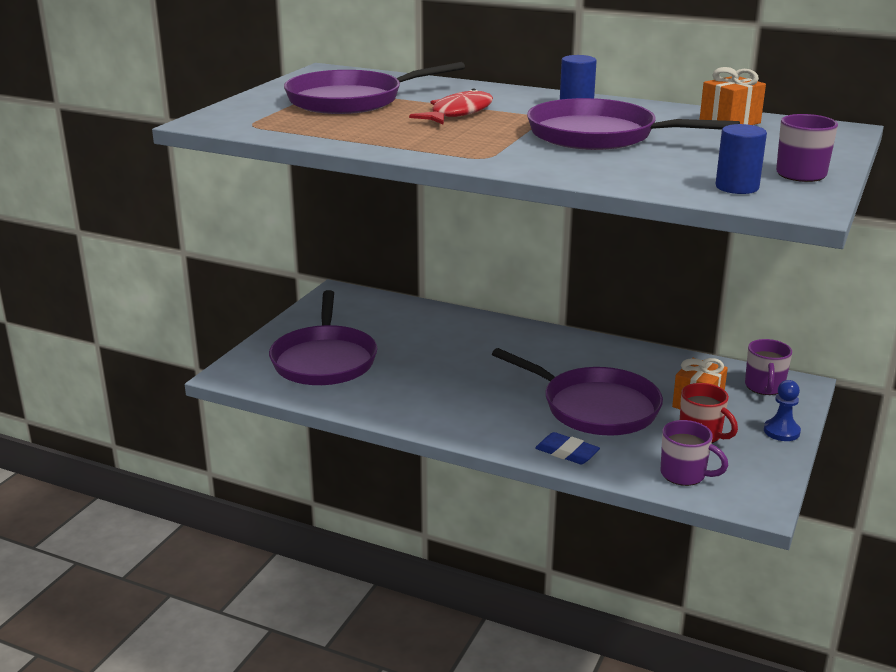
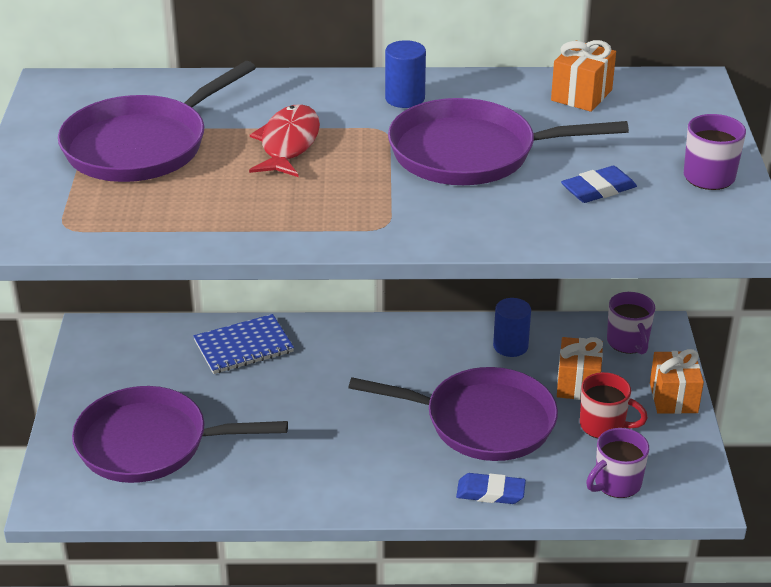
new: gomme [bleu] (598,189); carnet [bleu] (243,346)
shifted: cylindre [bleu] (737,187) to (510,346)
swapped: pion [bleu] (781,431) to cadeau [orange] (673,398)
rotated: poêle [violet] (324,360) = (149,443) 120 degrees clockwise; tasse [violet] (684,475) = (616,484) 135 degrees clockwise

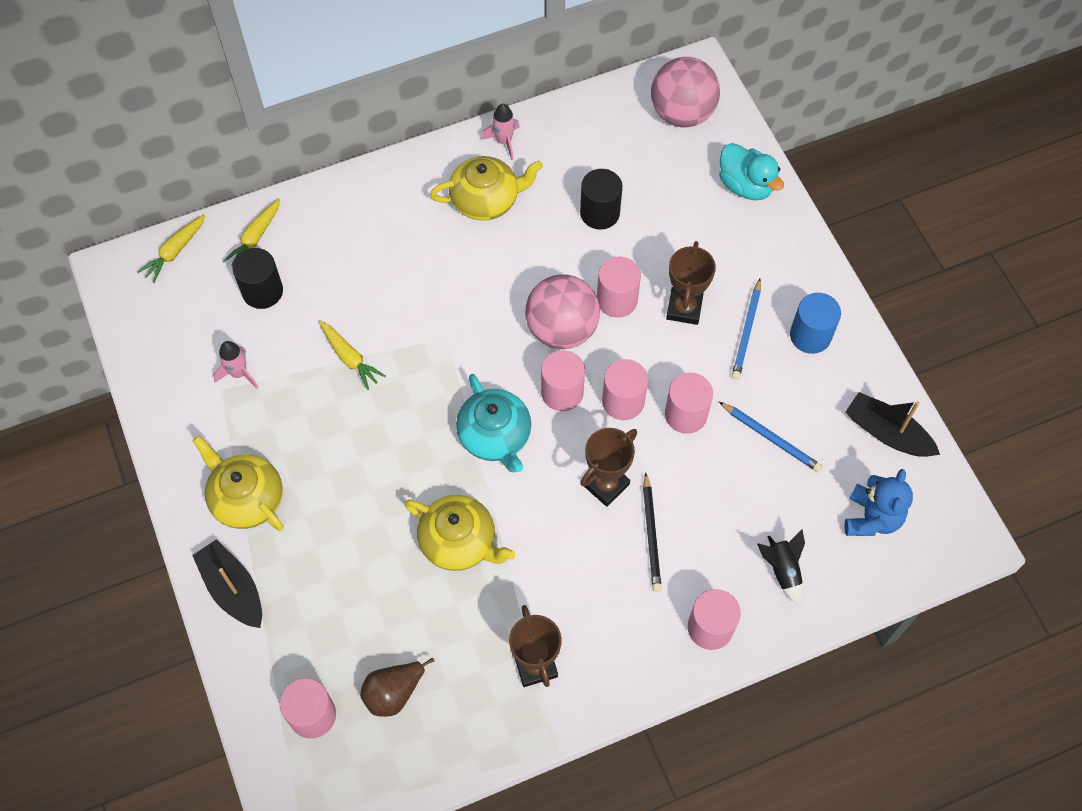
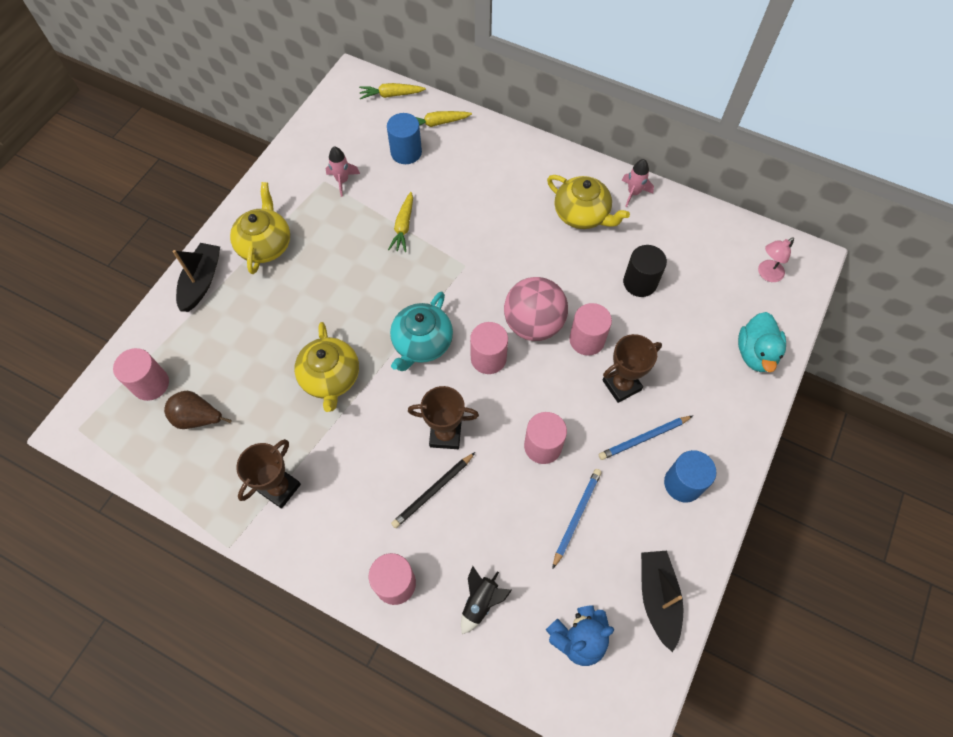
gone: cylindre [rose] (623,401)
swapped: balle [rose] (682,113) to lampe [rose] (766,274)
repainted: cylindre [noir] (262,291) to cylindre [bleu] (406,152)
rotated: crayon [bleu] (770,438) = (576,516) 150 degrees counterclockwise

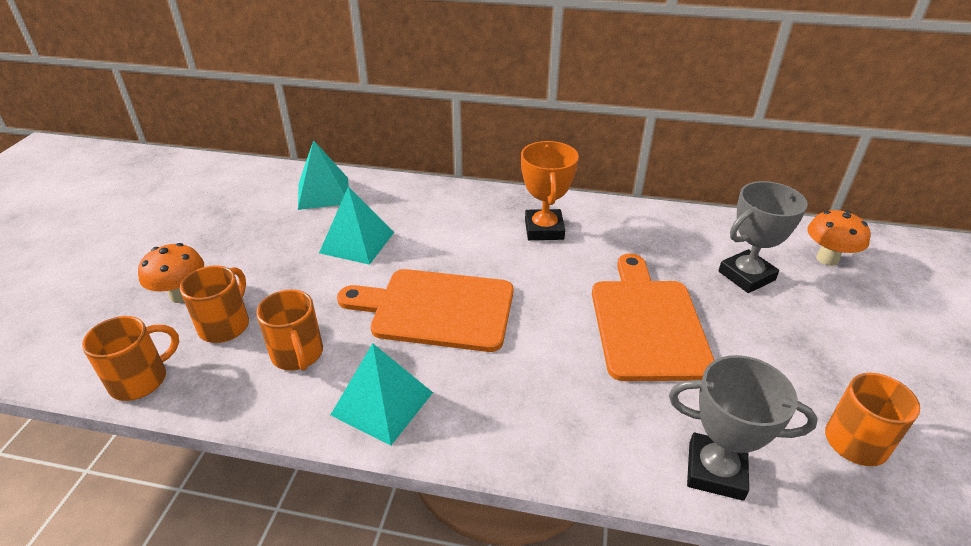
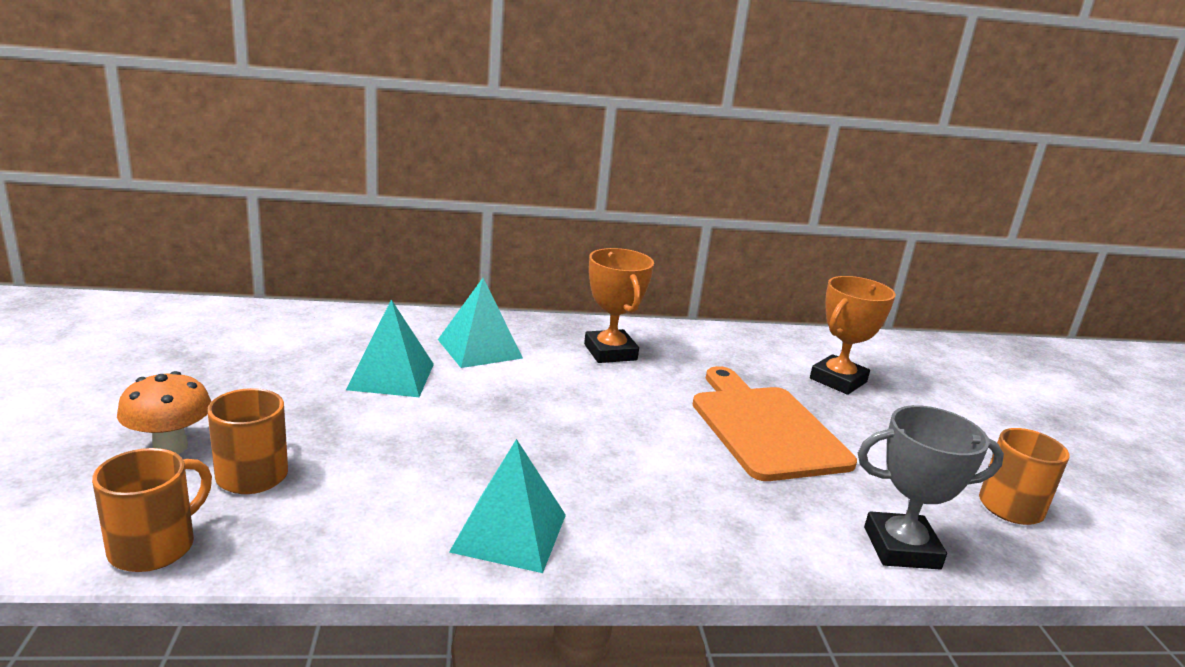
gone: champignon [orange] (827,259); planche à découper [orange] (436,309); tasse [orange] (298,354)
shifted: pyramide [turquoise] (323,193) to (480,348)
repainted: trophée [gris] (746,276) to trophée [orange] (838,380)

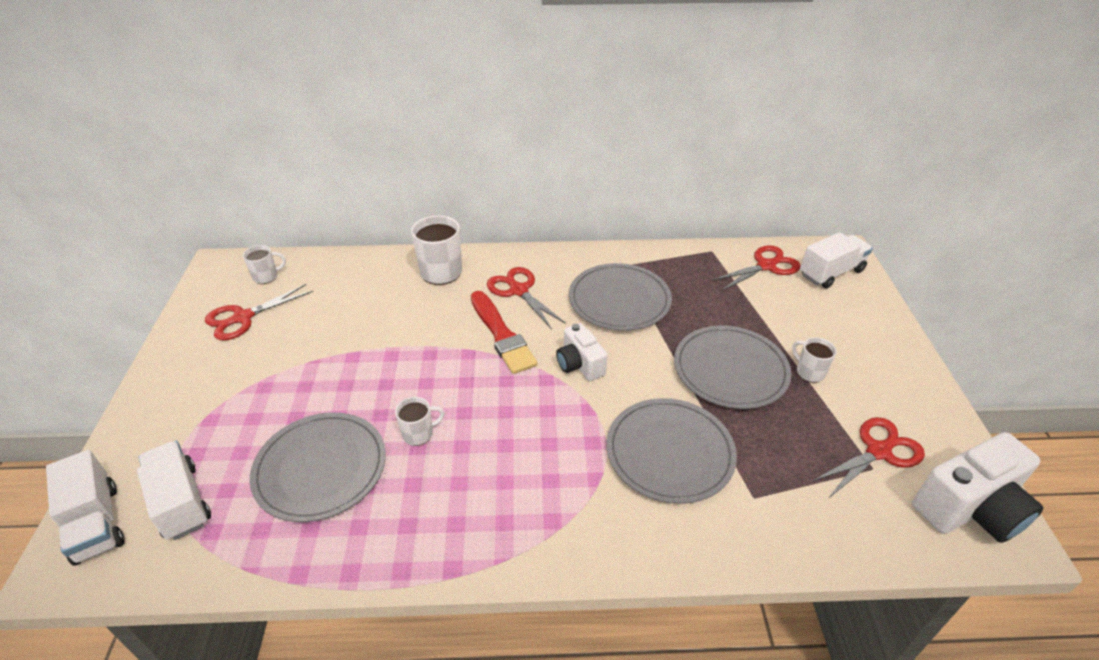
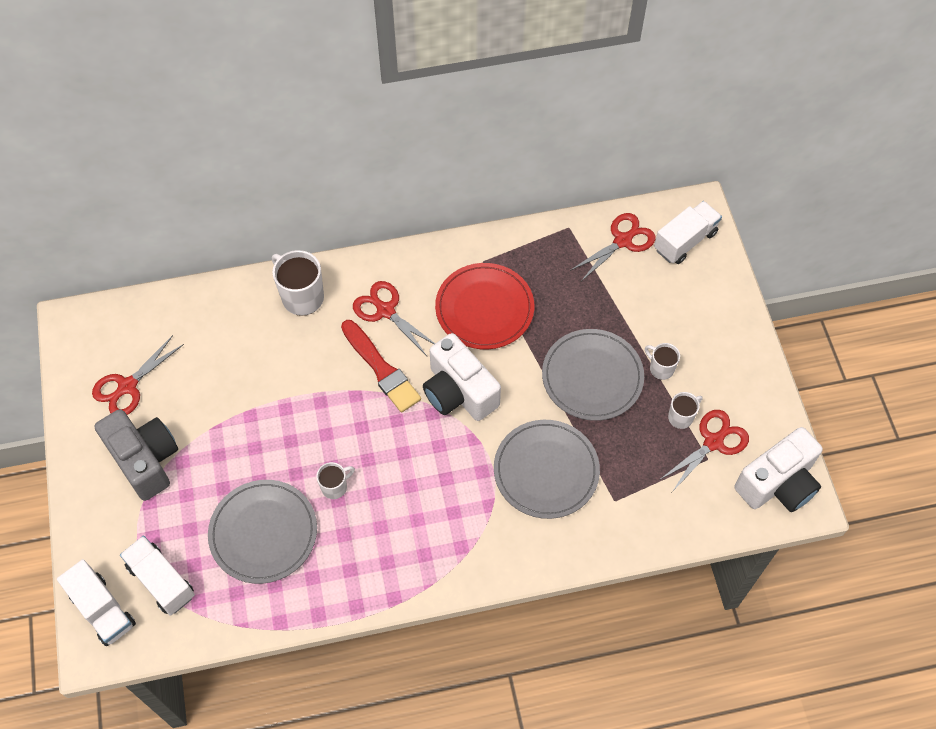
new: appareil photo [gris] (145,460)
shifted: tasse [blanc] (266,277) to (681,417)
repainted: assiette [gris] (619,300) to assiette [rouge] (484,308)
scaled: appareil photo [blanc] (579,365) = (459,392) x1.66

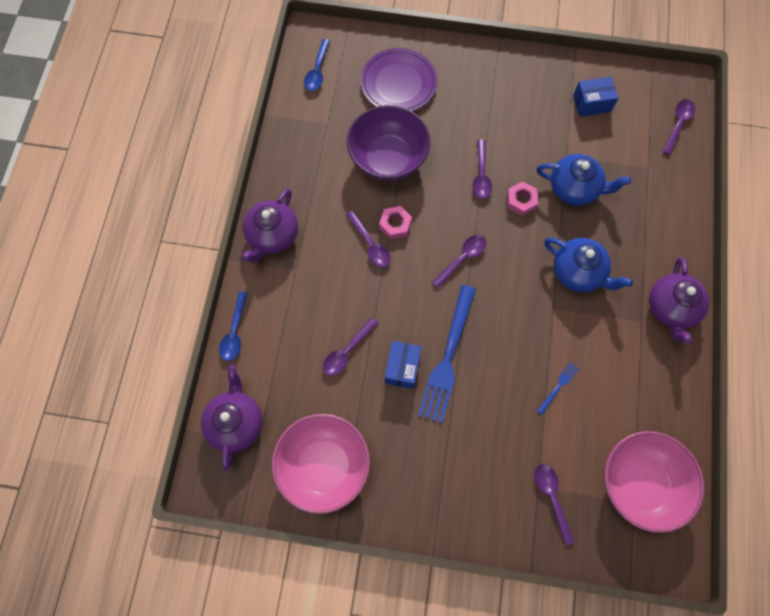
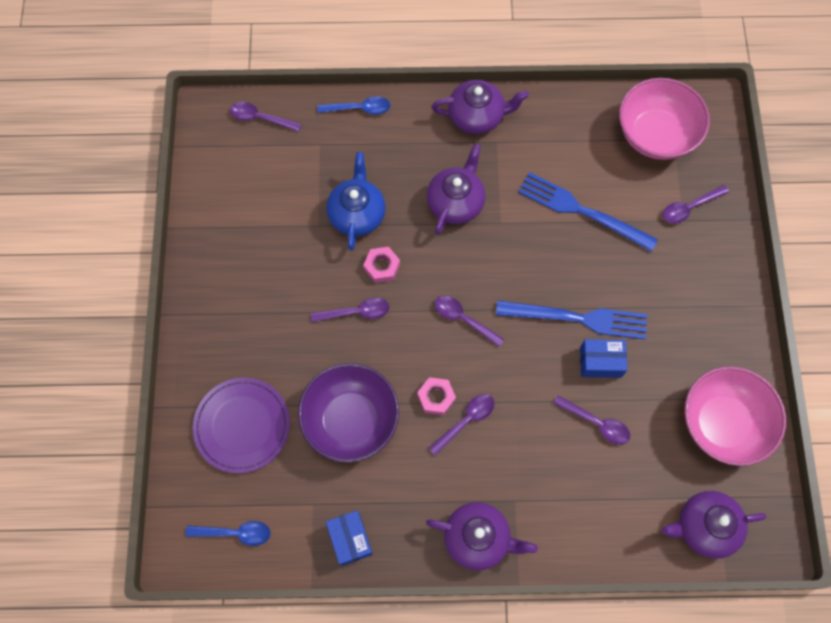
shifted: boîte [bleu] (592,103) to (350,539); cuillère [bleu] (235,331) to (359,109)
repainted: théière [bleu] (578,272) to théière [violet] (455,202)
scaled: fourchette [bleu] (558,386) = (581,211) x2.32

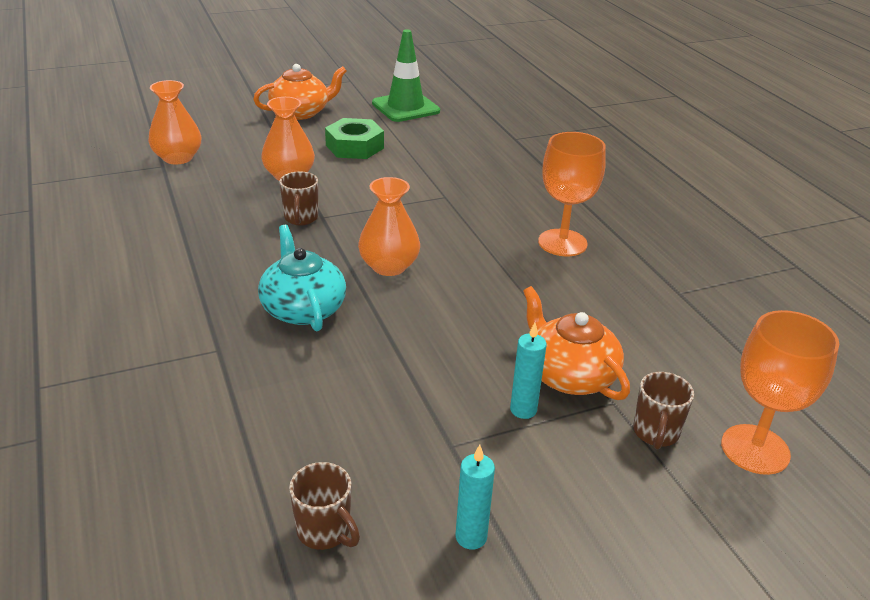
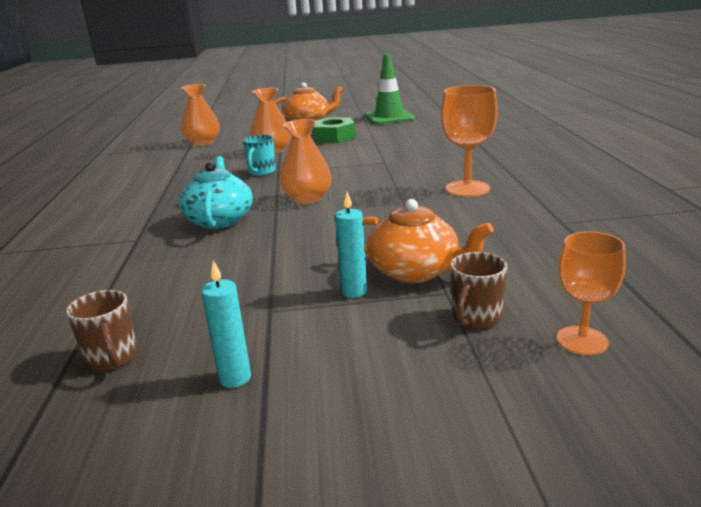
repainted: tasse [marron] (301,218) to tasse [turquoise] (261,172)
rotated: théière [orange] (569,375) = (415,271) 135 degrees clockwise
scaled: verre à pied [orange] (755,449) = (582,340) x0.66

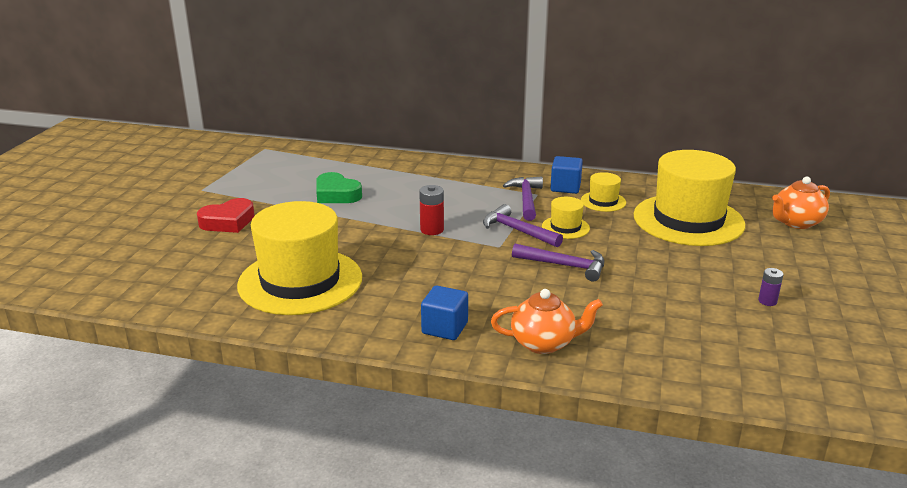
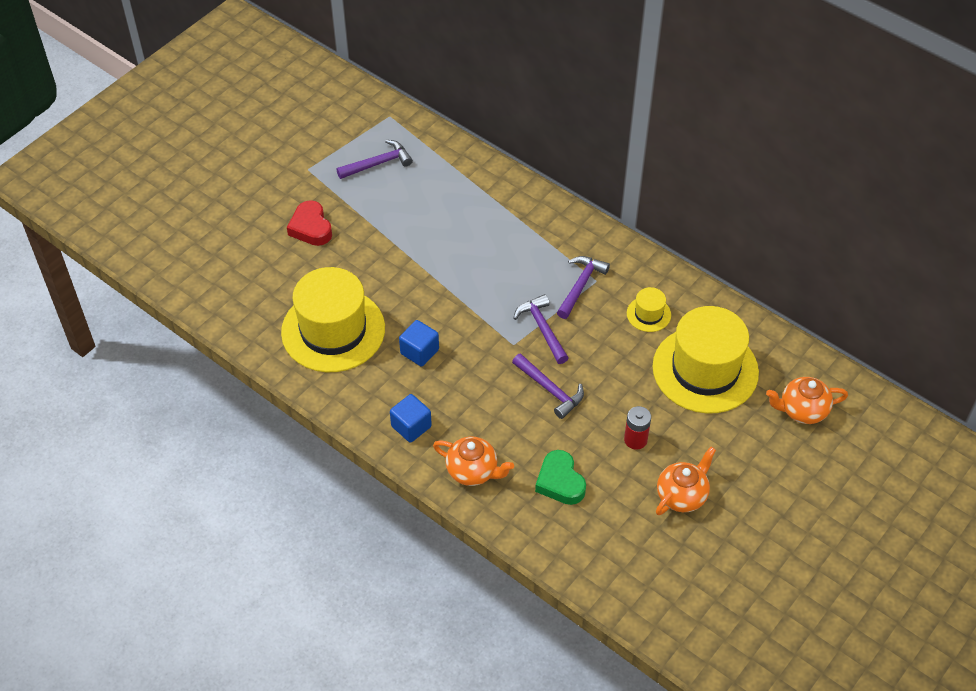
gone: chapeau [jaune] (565,227)
new: marteau [violet] (378,163)
shifted: cube [bleu] (565,187) to (419,351); cœur [vert] (336,194) to (560,482); pile [rouge] (432,230) to (635,440)
swapped: pile [violet] (767,301) to théière [orange] (682,495)
rotated: cœur [rouge] (228,222) = (311,228) 75 degrees clockwise

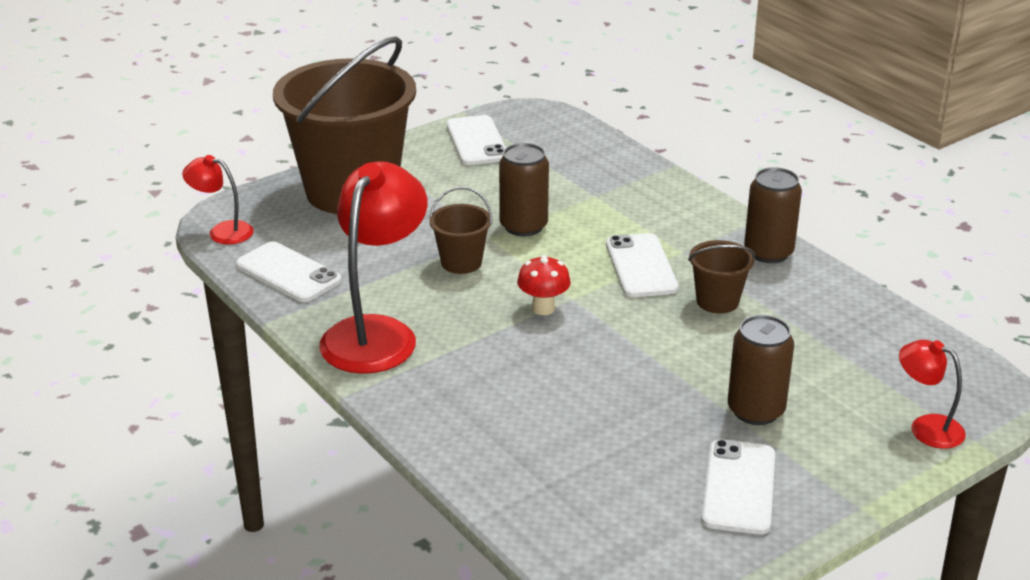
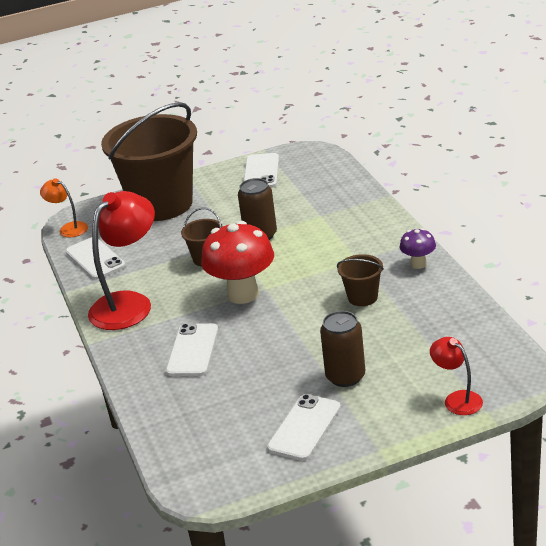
shifted: téléphone [blanc] (641,266) to (192,350)
swapped: canette [marron] (768,252) to champignon [violet] (418,264)
repainted: lampe [rouge] (222,231) to lampe [orange] (69,228)
scaled: champignon [rouge] (543,308) = (243,294) x1.99

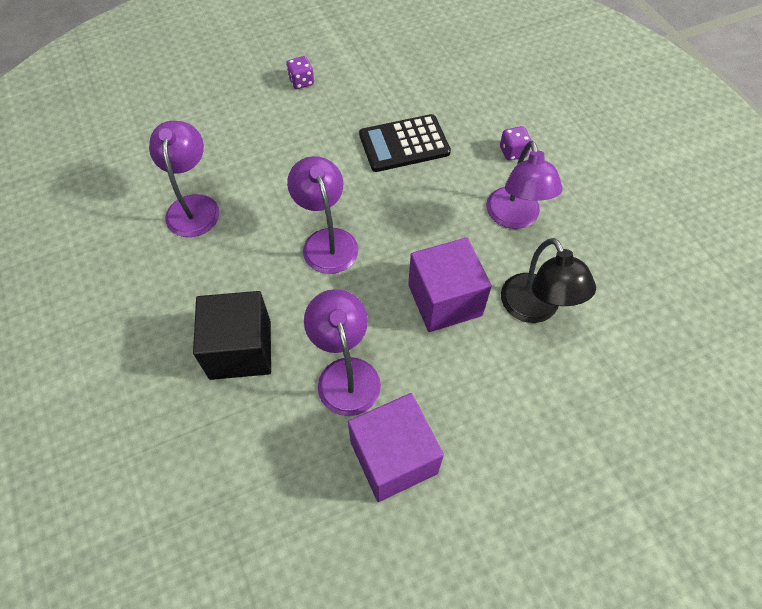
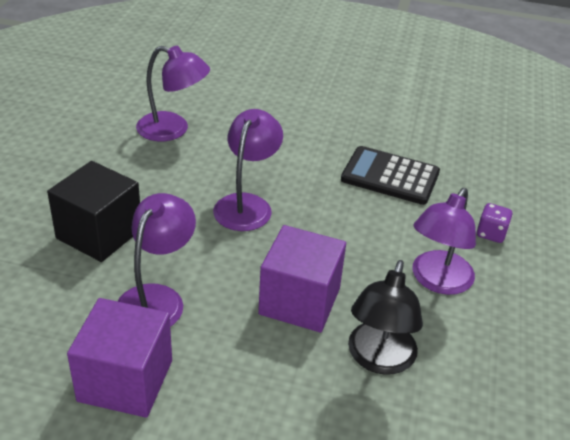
gone: dé [violet] (301,82)
rotated: lampe [violet] (193,206) = (173,130) 75 degrees clockwise

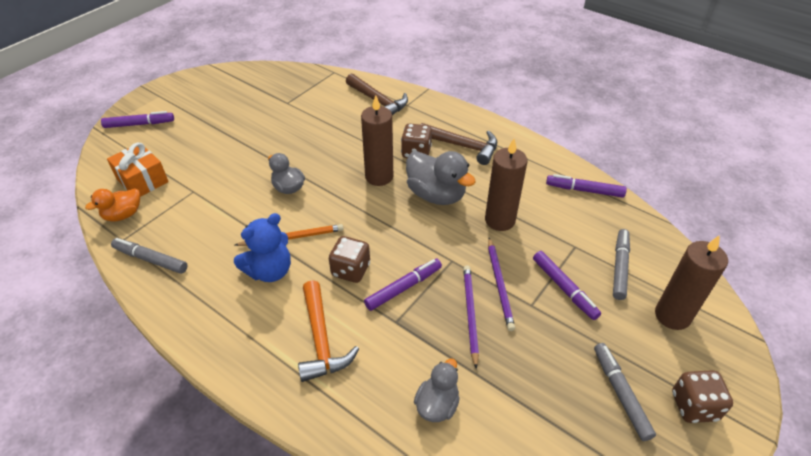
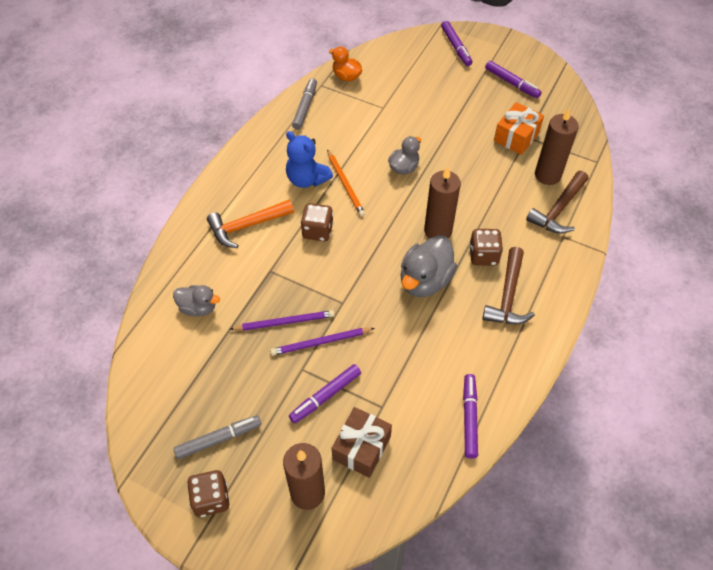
shifted: bougie [marron] (500,220) to (547,175); cadeau [orange] (142,180) to (516,137); feutre [violet] (403,288) to (512,83)
swapped: feutre [gris] (619,267) to cadeau [marron] (361,448)

